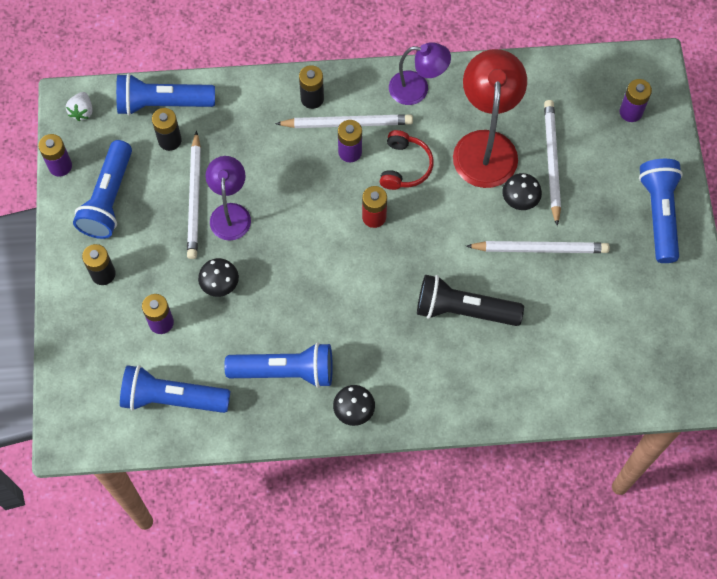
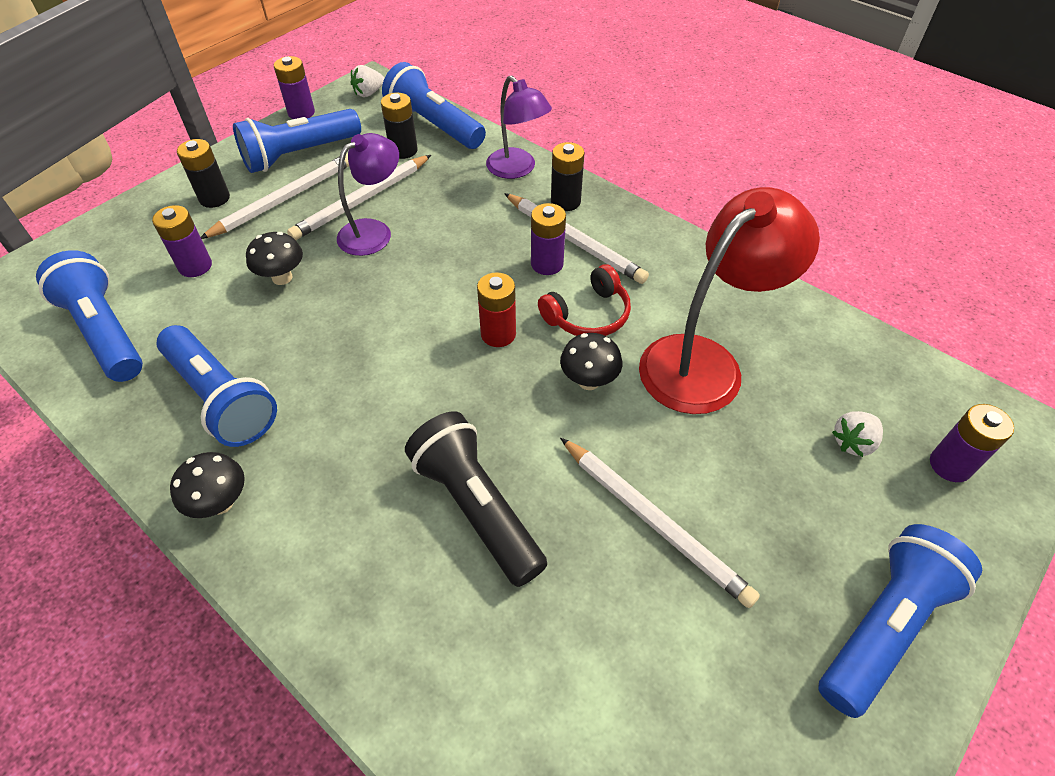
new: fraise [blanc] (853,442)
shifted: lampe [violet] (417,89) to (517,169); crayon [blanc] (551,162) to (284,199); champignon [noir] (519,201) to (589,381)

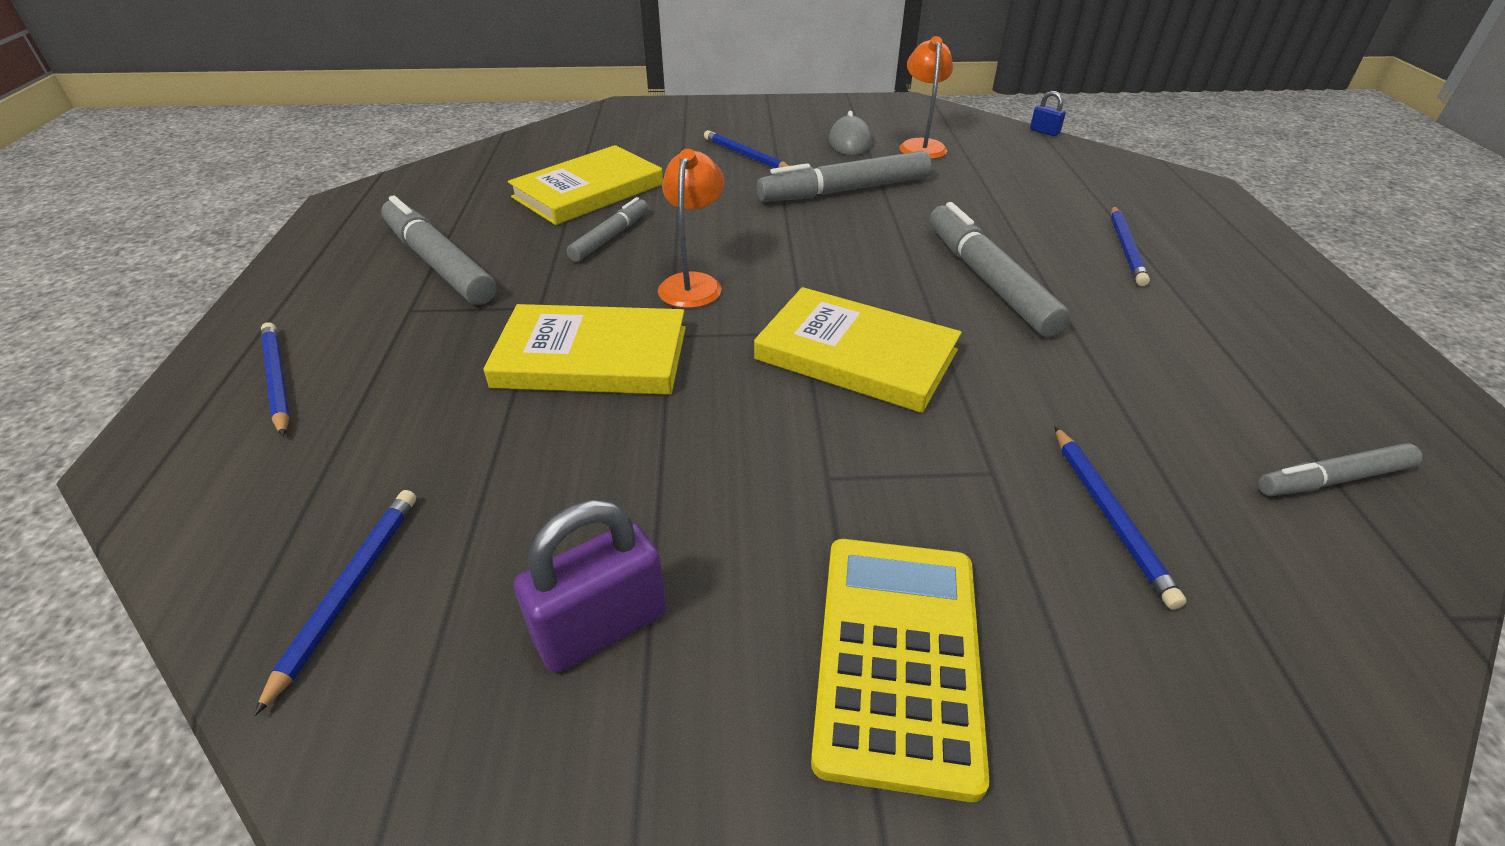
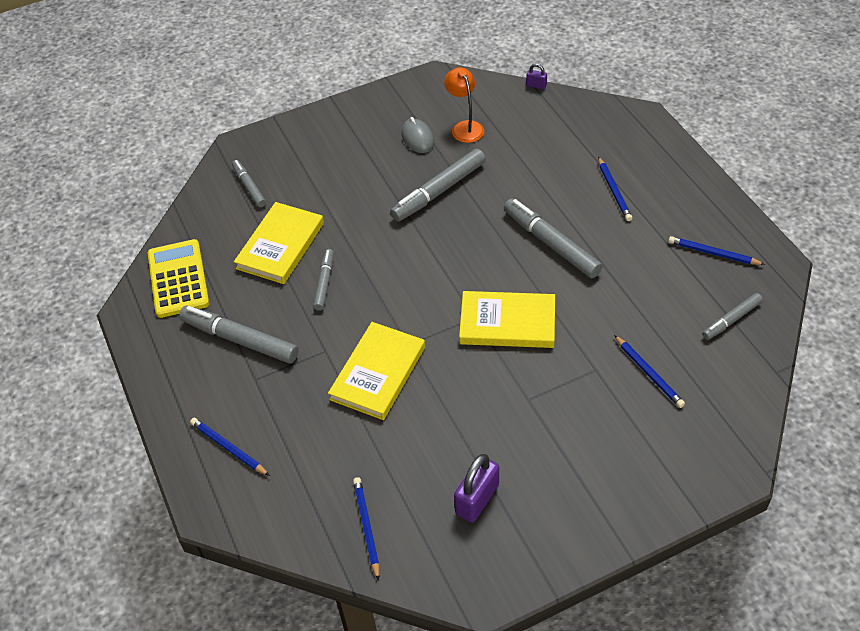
gone: lampe [orange] (693,283)
new: feutre [gris] (249,187)
shifted: crayon [bleu] (746,156) to (713,253); calculatrice [jaune] (898,657) to (178,279)
repainted: cadenas [bleu] (1044,132) to cadenas [violet] (536,85)
rotated: livre [jaune] (591,357) = (378,373) 45 degrees counterclockwise

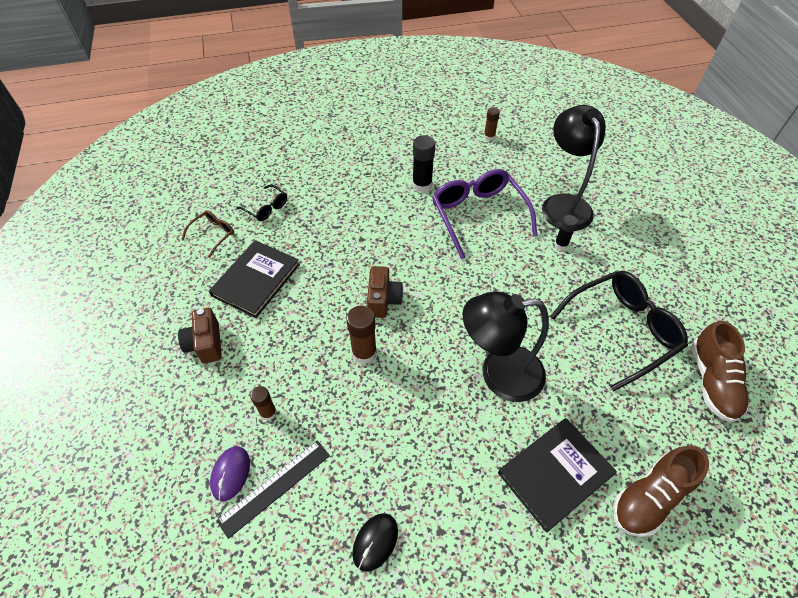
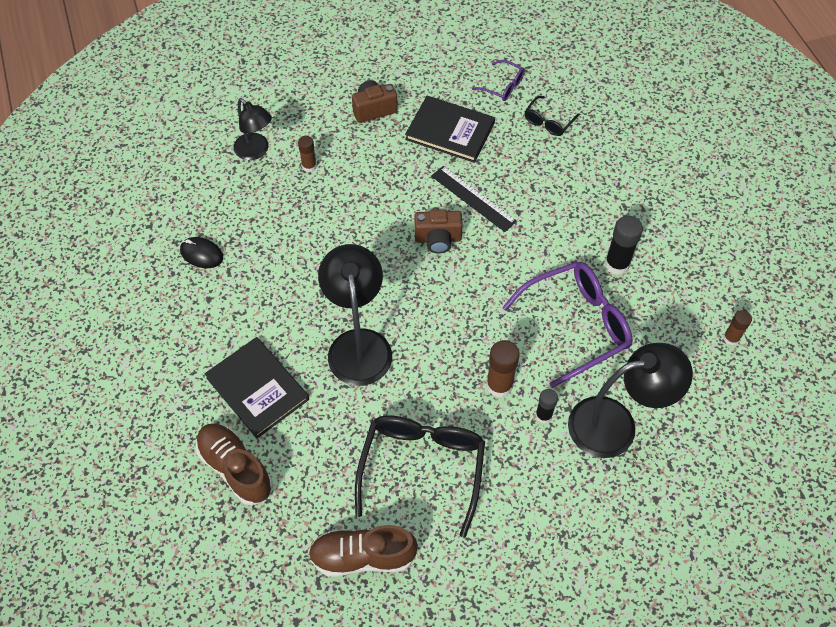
shifted: bâton de colle [marron] (364,353) to (499,385); règle [noir] (275,487) to (473,198)
swapped: souris [violet] (230,473) to lampe [noir] (256,151)
repainted: lunettes [marron] (213,235) to lunettes [violet] (502,86)
rotated: lunettes [noir] (621,330) = (422,468) 135 degrees counterclockwise

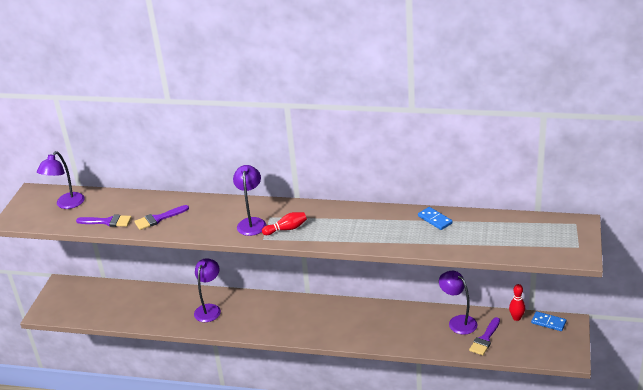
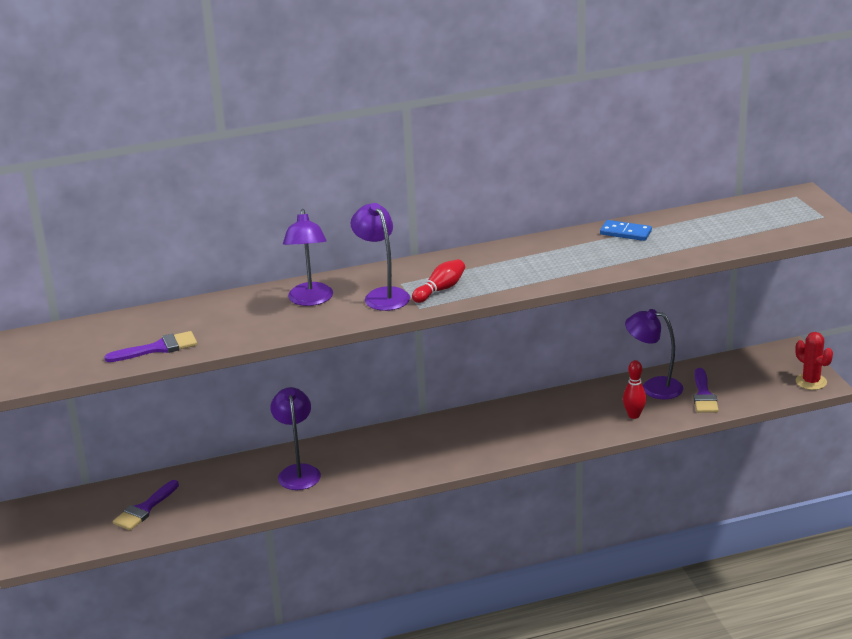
gone: domino [bleu] (548,322)
new: cactus [rouge] (811,382)
shifted: lampe [violet] (66,204) to (310,300); pinceau [violet] (158,219) to (145,509); quille [rouge] (516,318) to (634,415)

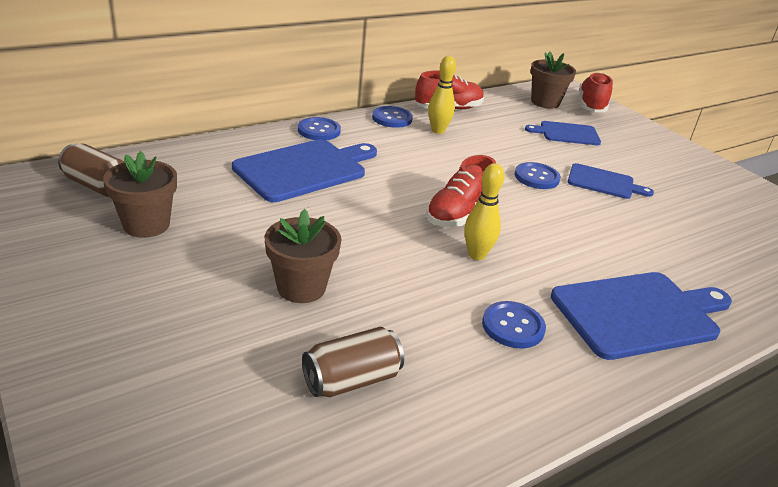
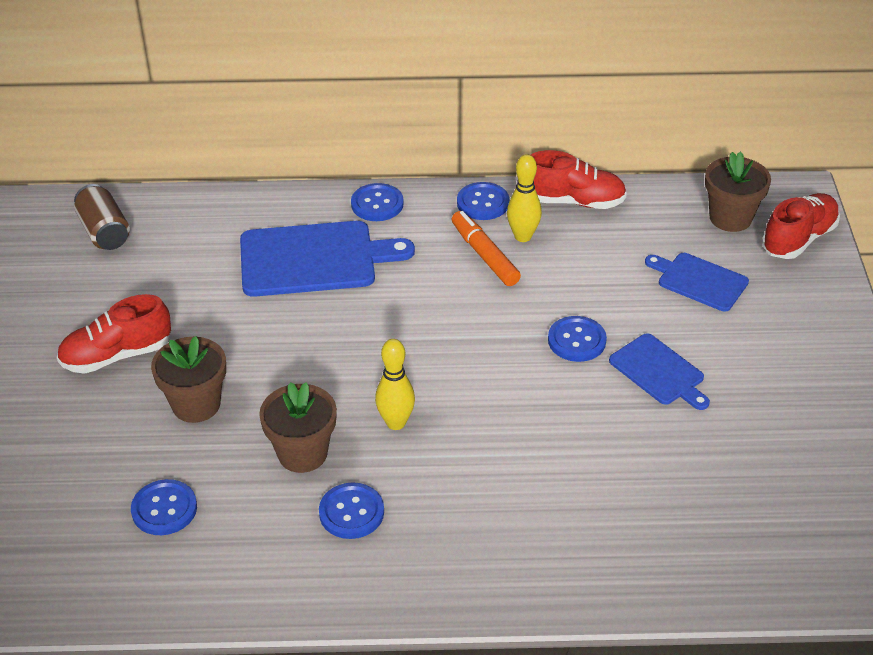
gone: planche à découper [bleu] (639,314)
new: feutre [orange] (484,255)
shifted: pot de fleurs [marron] (146,225) to (302,453); chaussure [rouge] (458,214) to (117,355)
swapped: canette [marron] (351,380) to bouton [bleu] (164,509)

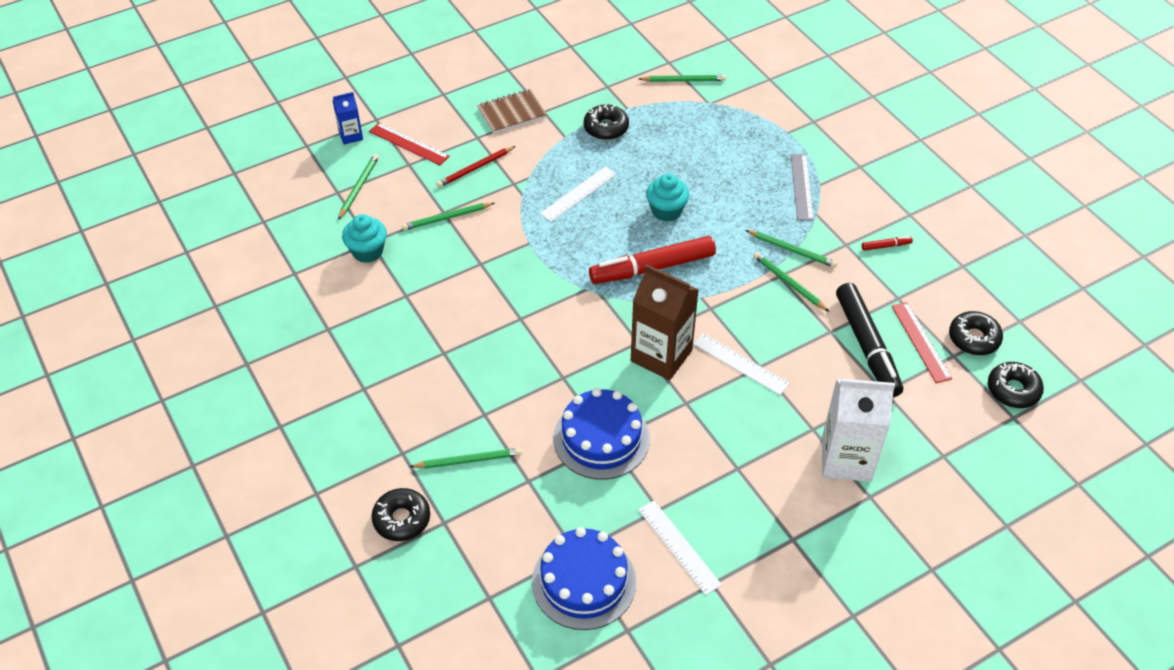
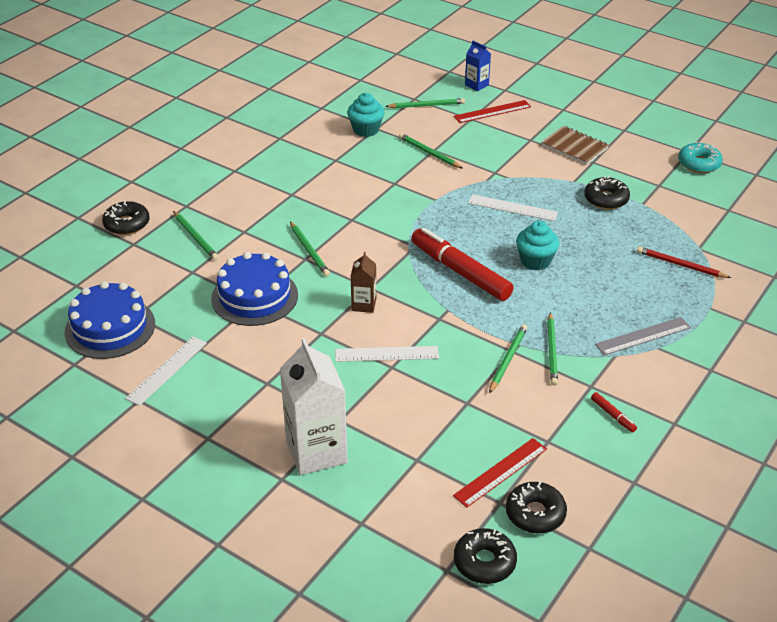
gone: feutre [noir] (867,346)
new: beignet [turquoise] (699,164)
shifted: crayon [vert] (683,80) to (309,250); crayon [rouge] (475,168) to (680,265)
rotated: règle [rouge] (409,144) = (492,112) 60 degrees clockwise; règle [blanc] (741,364) = (386,354) 75 degrees clockwise
scaled: brique de lait [marron] (661,355) = (364,304) x0.51

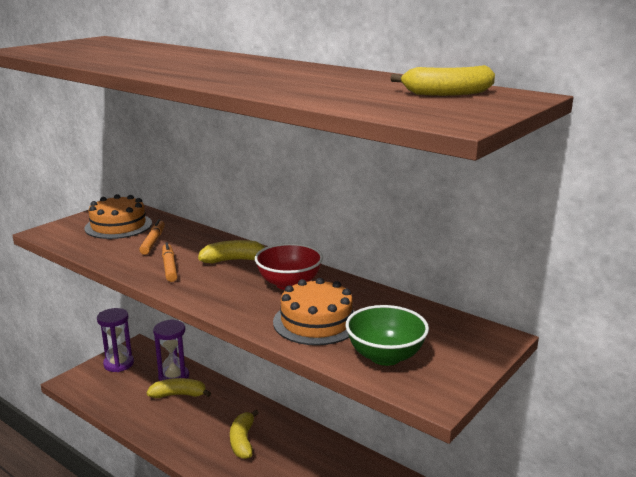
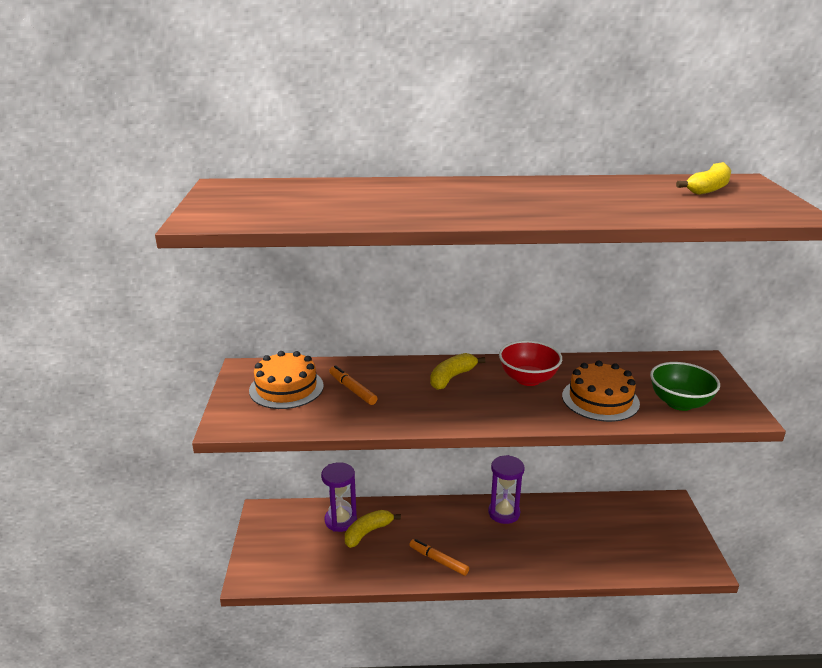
gone: banane [jaune] (243,441)
shifted: feutre [orange] (169,267) to (438,560); sablier [violet] (118,364) to (504,513)

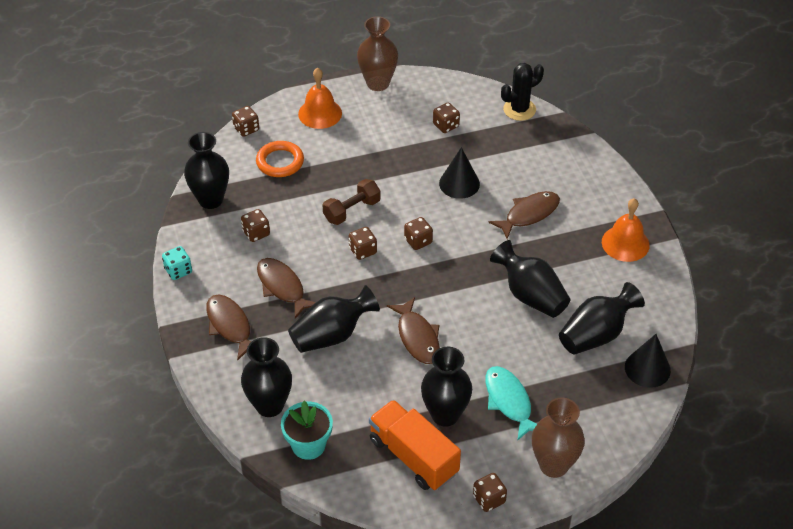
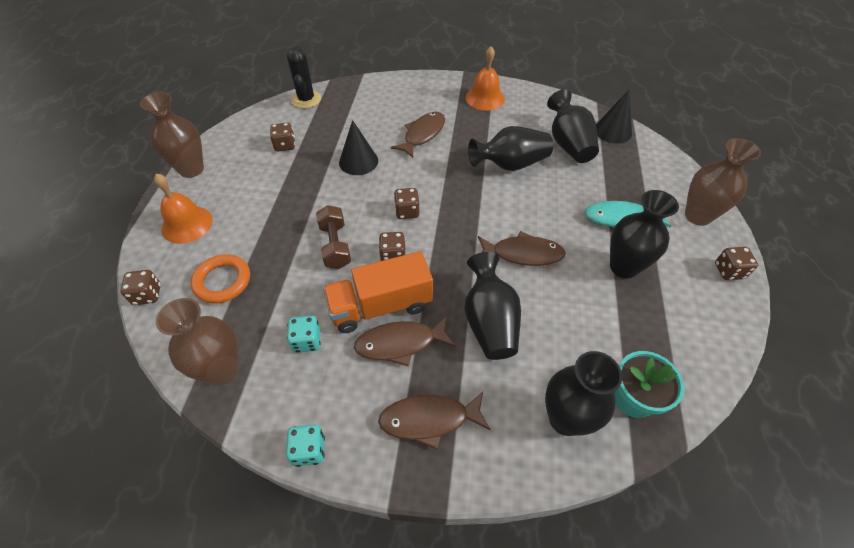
shifted: camion [orange] (413,456) to (380,306)
repainted: vase [noir] (211,200) to vase [marron] (222,370); dé [marron] (256,233) to dé [turquoise] (307,341)
rotated: poisson [marron] (529,214) = (422,134) 45 degrees clockwise

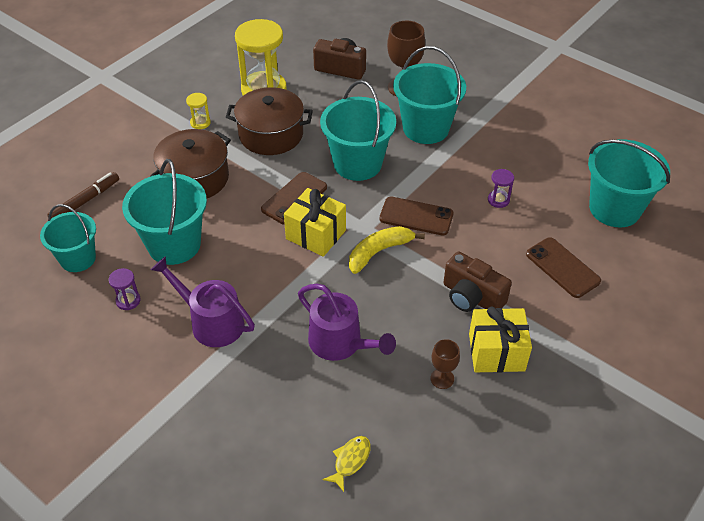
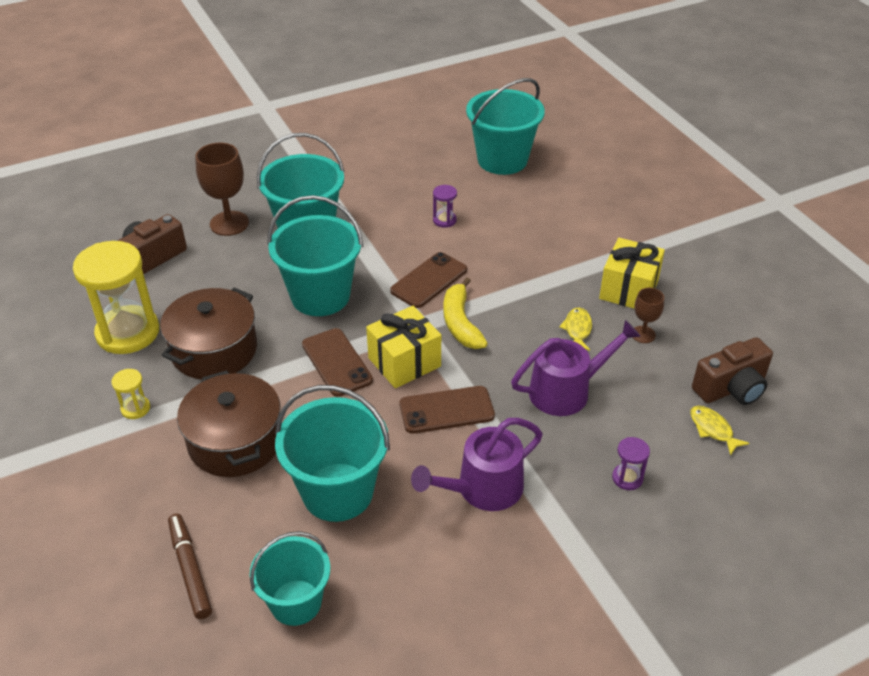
new: poisson [jaune] (577,329)
shifted: téléphone [marron] (562,268) to (446,410); appareil photo [marron] (472,297) to (731,388); sablier [violet] (128,300) to (627,478)

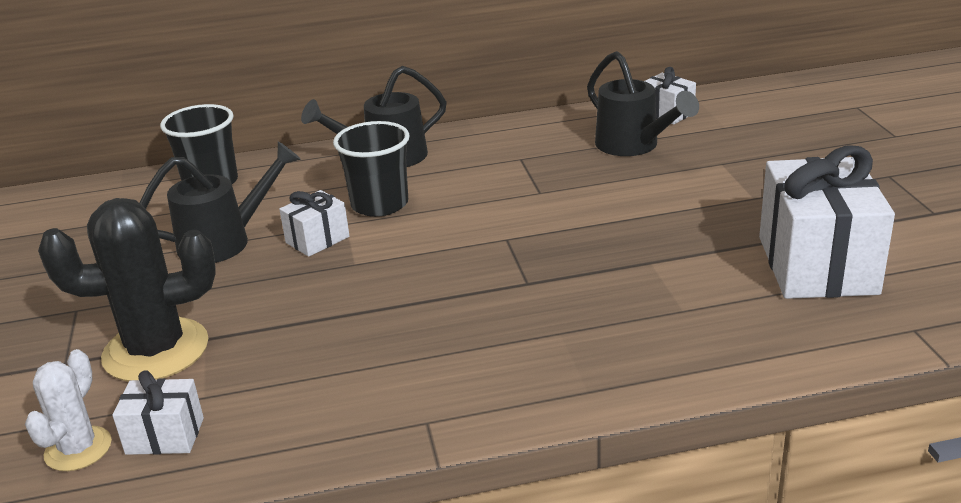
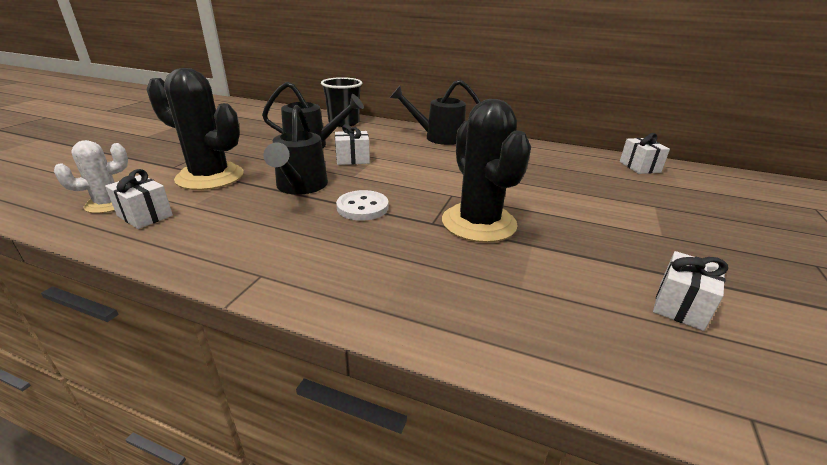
gone: gobelet [noir] (379,204)
new: cactus [noir] (478,223); bouton [blanc] (362,207)
shifted: arrosoir [noir] (633,146) to (300,187)
scaled: cadeau [blanc] (817,265) = (680,306) x0.48

